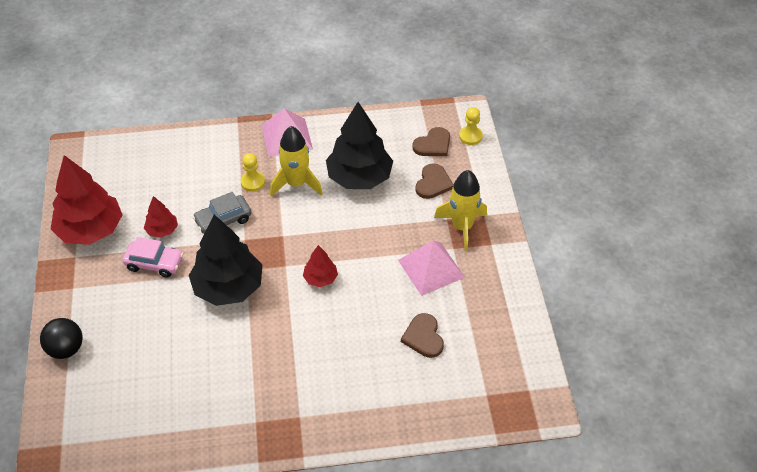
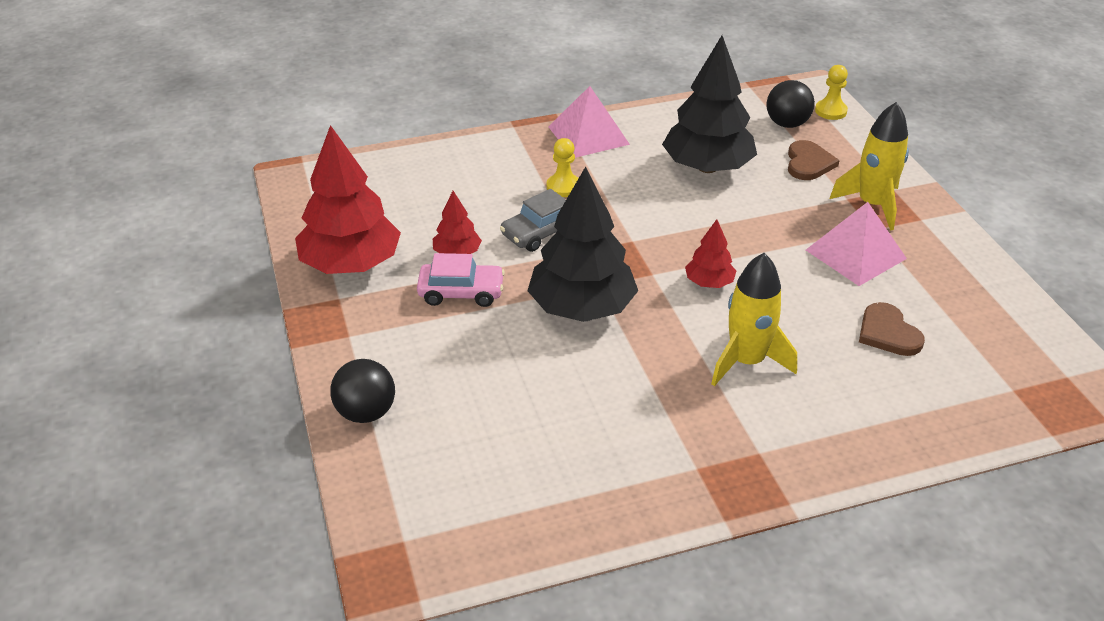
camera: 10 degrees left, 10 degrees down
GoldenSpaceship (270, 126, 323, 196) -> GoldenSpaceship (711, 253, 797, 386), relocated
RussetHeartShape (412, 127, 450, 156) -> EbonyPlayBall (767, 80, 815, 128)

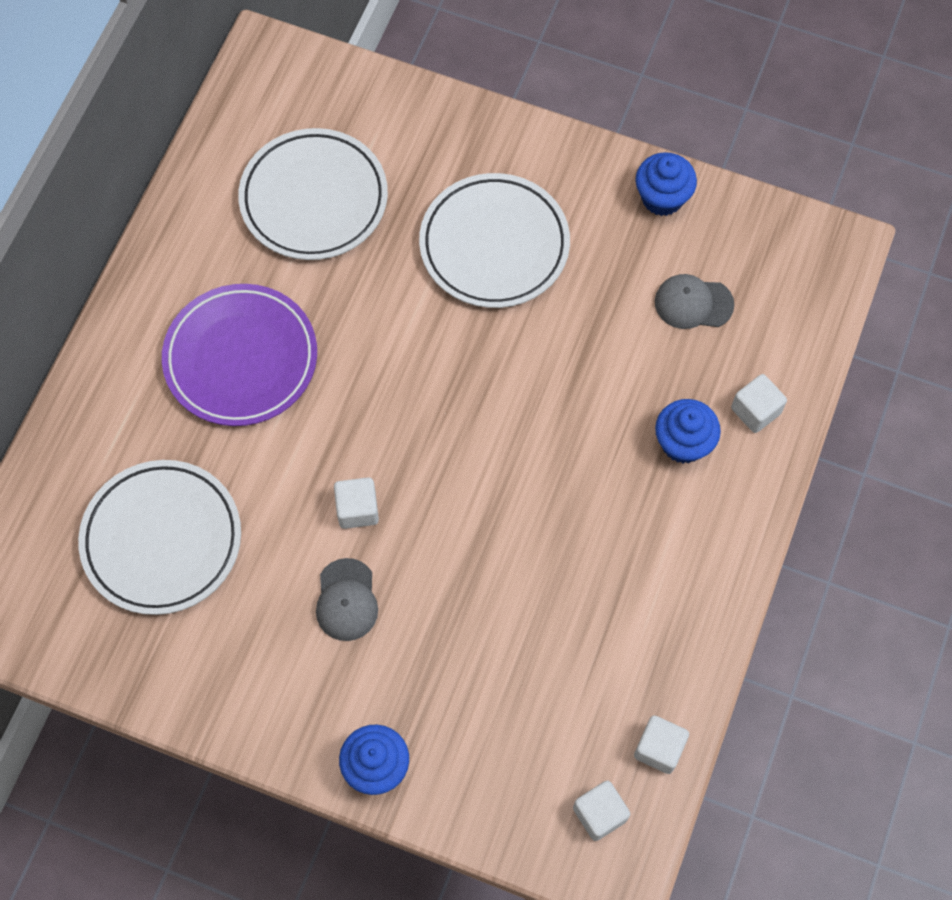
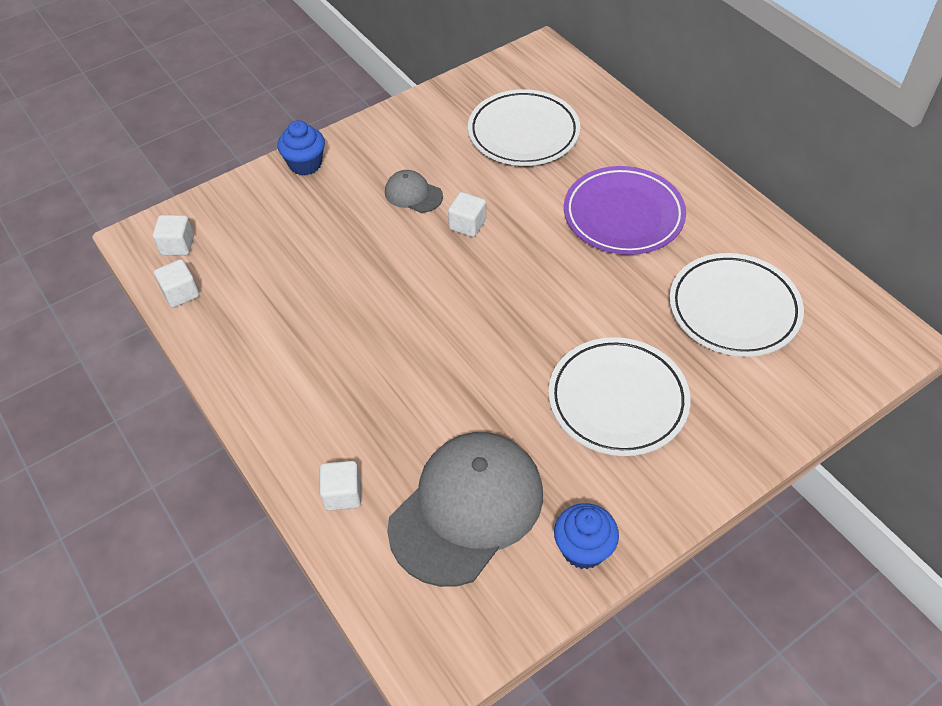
camera: 125 degrees right, 15 degrees down
BlueCupcake (655, 399, 721, 463) -> none
GrayBaseballCap (655, 274, 734, 329) -> GrayBaseballCap (387, 432, 543, 587), x2.22

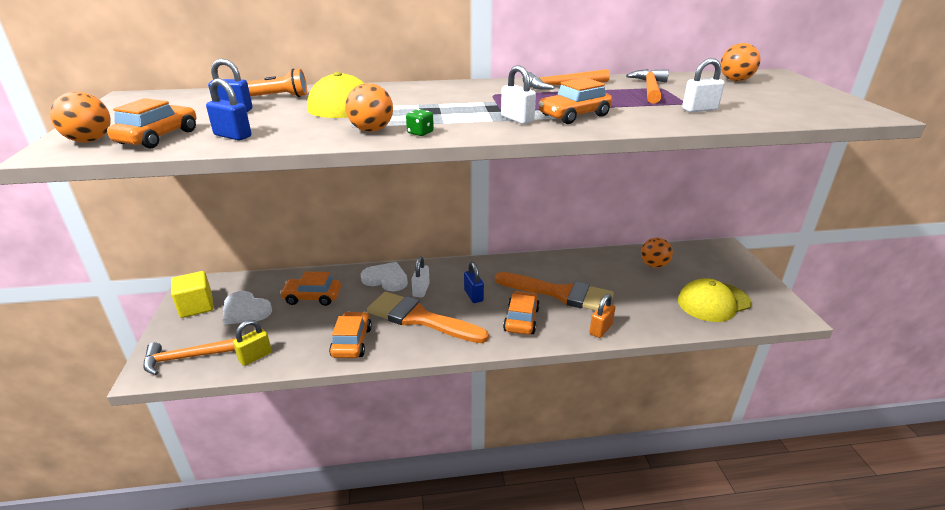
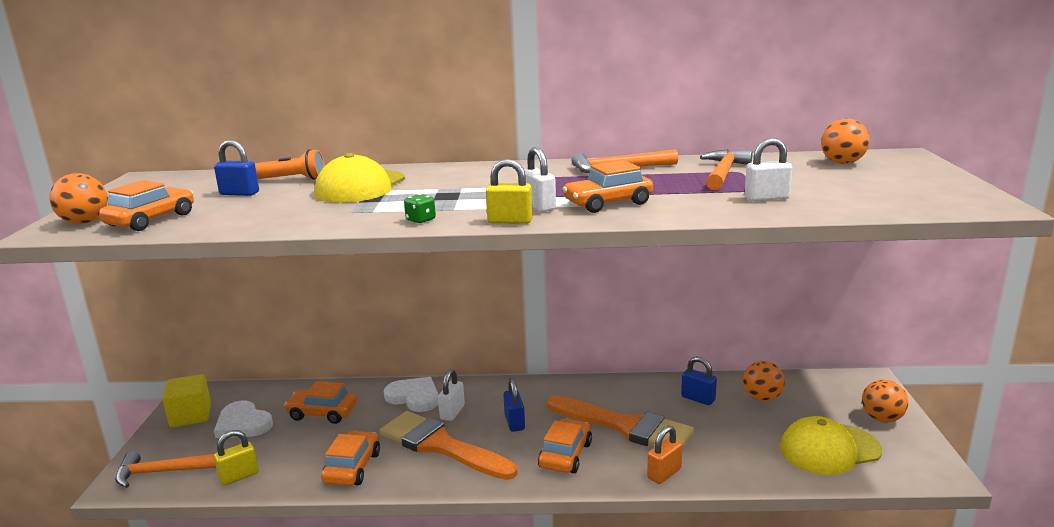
camera: 10 degrees right, 10 degrees down
none -> GoldenLock (486, 159, 533, 224)
BlueLock (206, 78, 251, 141) -> BlueLock (681, 356, 717, 405), relocated
OrangePlayBall (345, 83, 393, 132) -> OrangePlayBall (862, 380, 908, 423), relocated

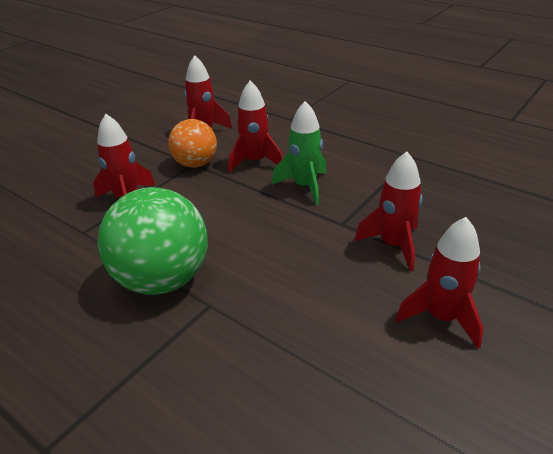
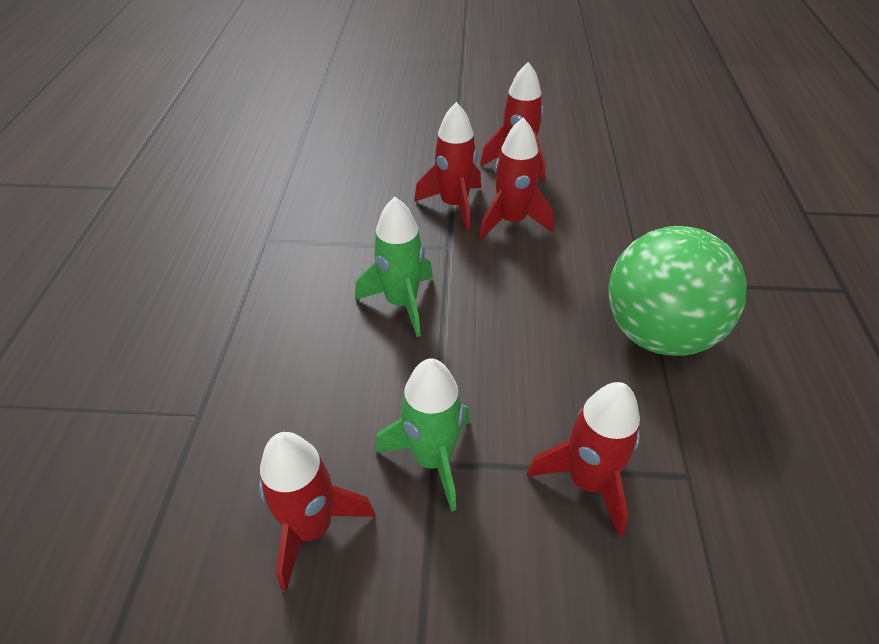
camera: 125 degrees left, 10 degrees up
RedSpaceship (228, 81, 283, 173) -> RedSpaceship (479, 117, 553, 240), relocated
OrangePlayBall (168, 119, 217, 168) -> LeafGreenSpaceship (375, 358, 470, 512)

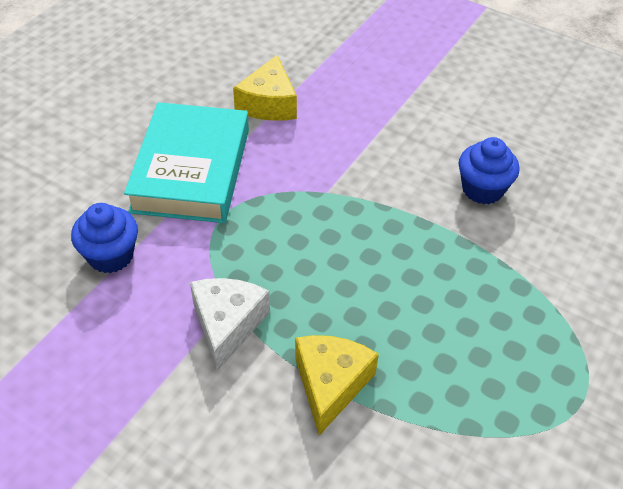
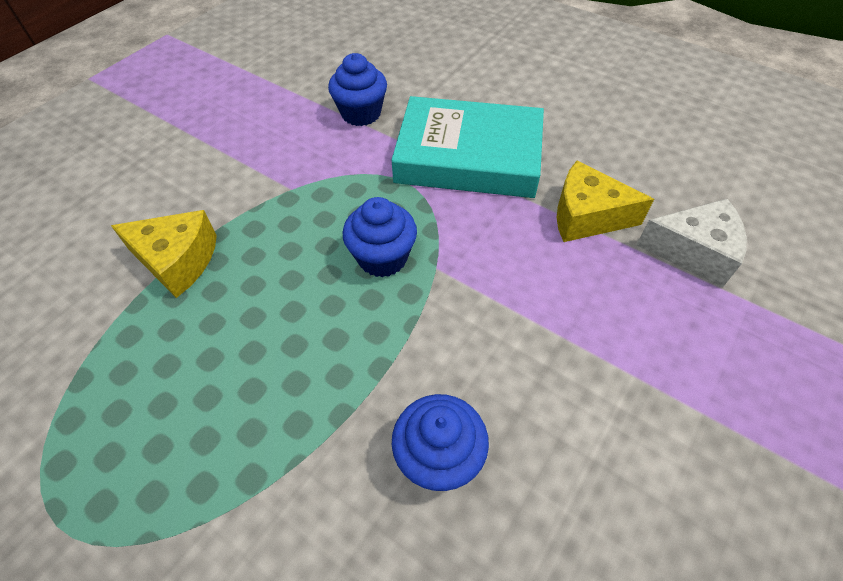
camera: 95 degrees right, 5 degrees up
none -> BlueCupcake (343, 197, 417, 277)
SnowWhiteCheese (190, 278, 270, 371) -> SnowWhiteCheese (637, 199, 747, 288), relocated

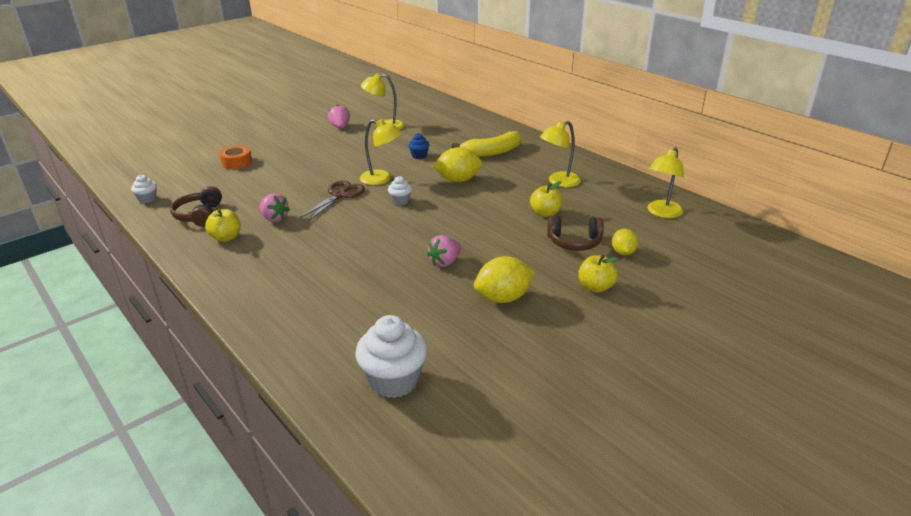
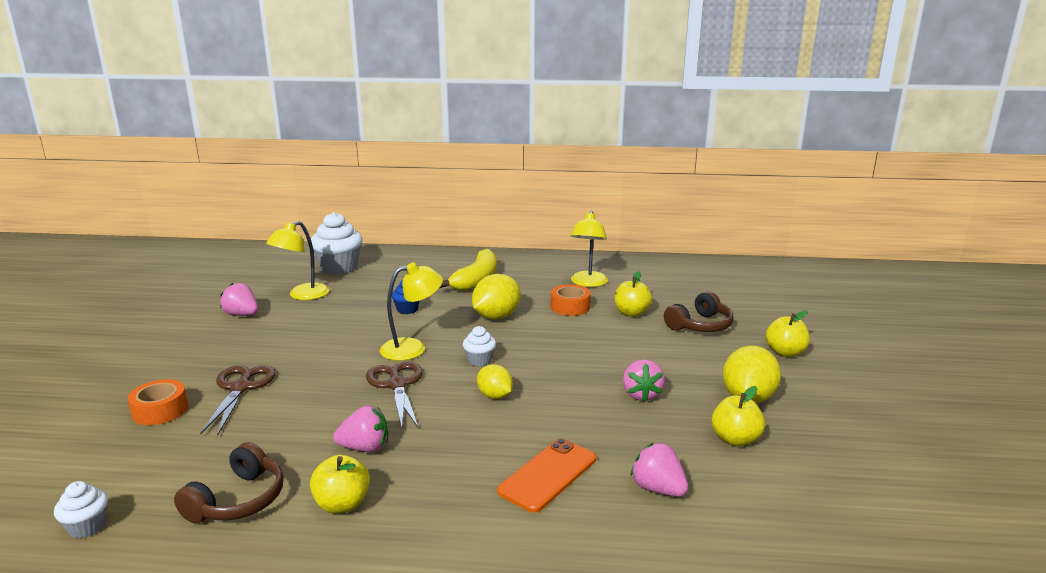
camera: 45 degrees left, 10 degrees down
GoldenDeskLamp (647, 147, 684, 218) -> none
none -> RussetScissors (200, 365, 276, 436)
none -> OrangePhone (497, 438, 596, 513)
none -> OrangeRollOfTape (551, 284, 591, 316)
none -> RosyBerry (630, 443, 688, 497)
none -> GoldenAppleFruit (711, 386, 765, 446)
SnowWhiteCupcake (355, 315, 428, 398) -> SnowWhiteCupcake (311, 212, 363, 275), relocated
GoldenToyLemon (612, 229, 638, 255) -> GoldenToyLemon (477, 364, 513, 399), relocated
RussetHeadphones (170, 186, 222, 227) -> RussetHeadphones (174, 442, 284, 523), 105 degrees counterclockwise

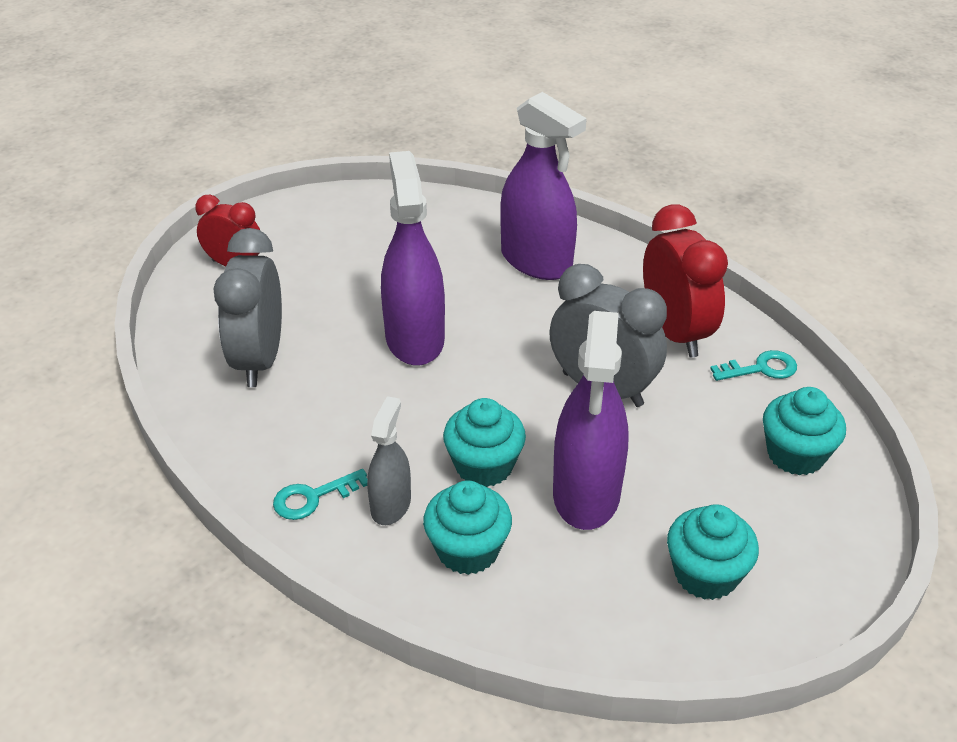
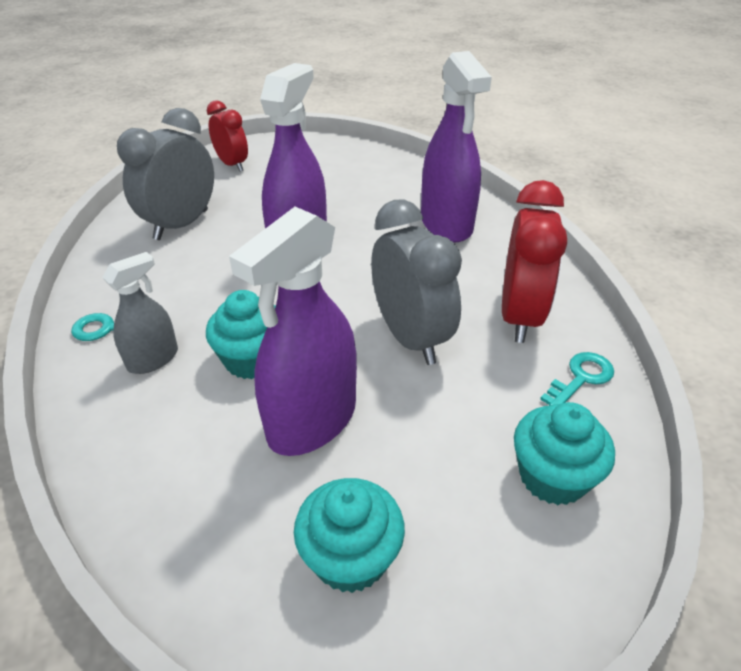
camera: 30 degrees right, 0 degrees up
TurquoiseCupcake (423, 481, 512, 575) -> none
TurquoiseLatchkey (710, 350, 797, 381) -> TurquoiseLatchkey (540, 352, 614, 406), 60 degrees counterclockwise

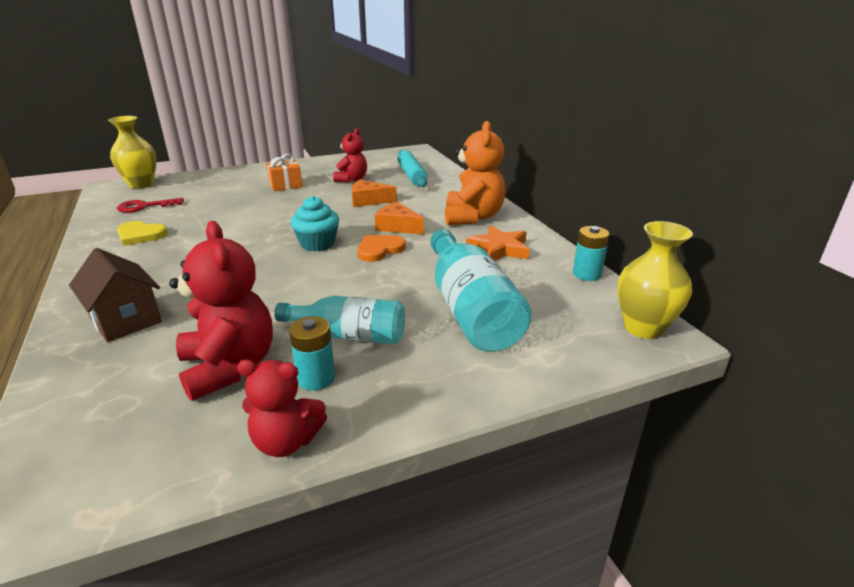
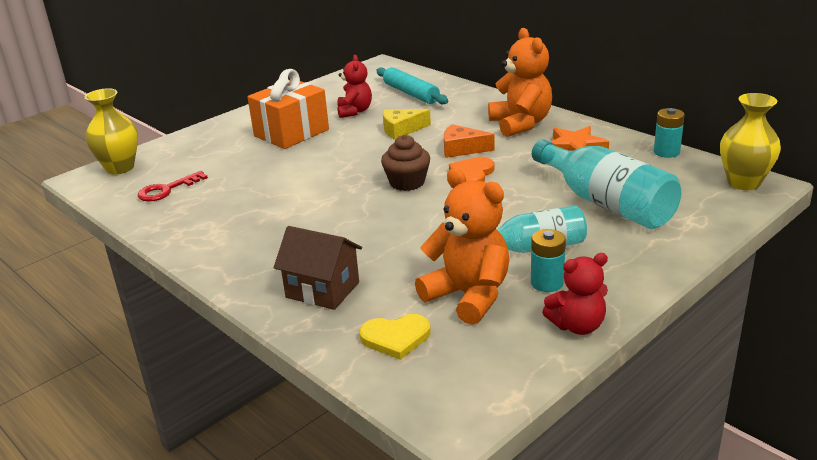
camera: 20 degrees left, 0 degrees up
GoldenHeartShape (117, 221, 168, 246) -> GoldenHeartShape (359, 314, 431, 360), relocated
RedTeddyBear (169, 221, 273, 401) -> OrangeTeddyBear (415, 168, 510, 325)
TurquoiseCupcake (291, 196, 339, 252) -> RussetCupcake (381, 135, 430, 191)
OrangeCheese (352, 179, 397, 207) -> GoldenCheese (383, 109, 431, 140)
OrangeWrappedGift (266, 154, 302, 191) -> OrangeWrappedGift (247, 69, 329, 149), x1.77

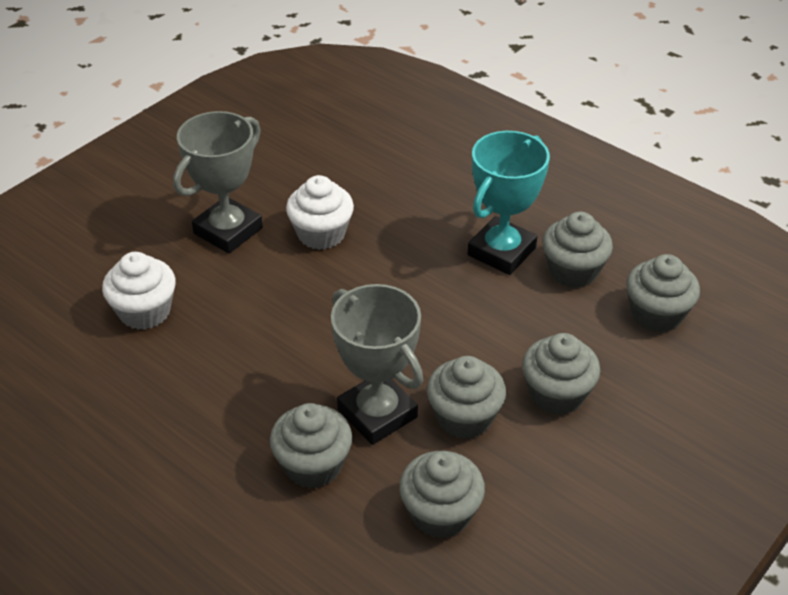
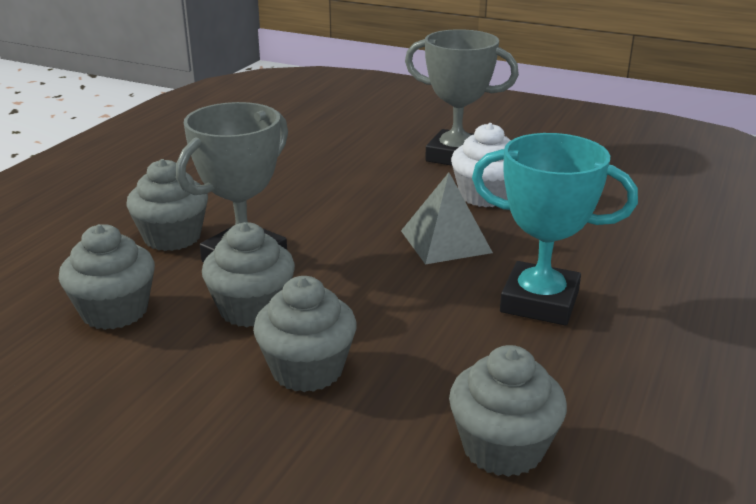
camera: 75 degrees right, 15 degrees down
SnowWhiteCupcake (102, 252, 176, 330) -> none
GrayCupcake (542, 212, 613, 288) -> none
none -> GraySolidPyramid (401, 173, 493, 264)

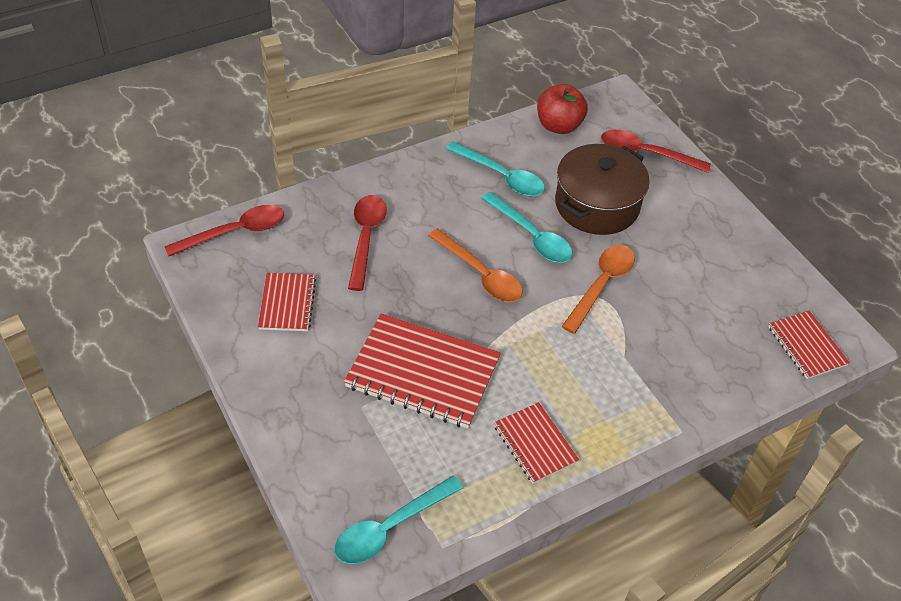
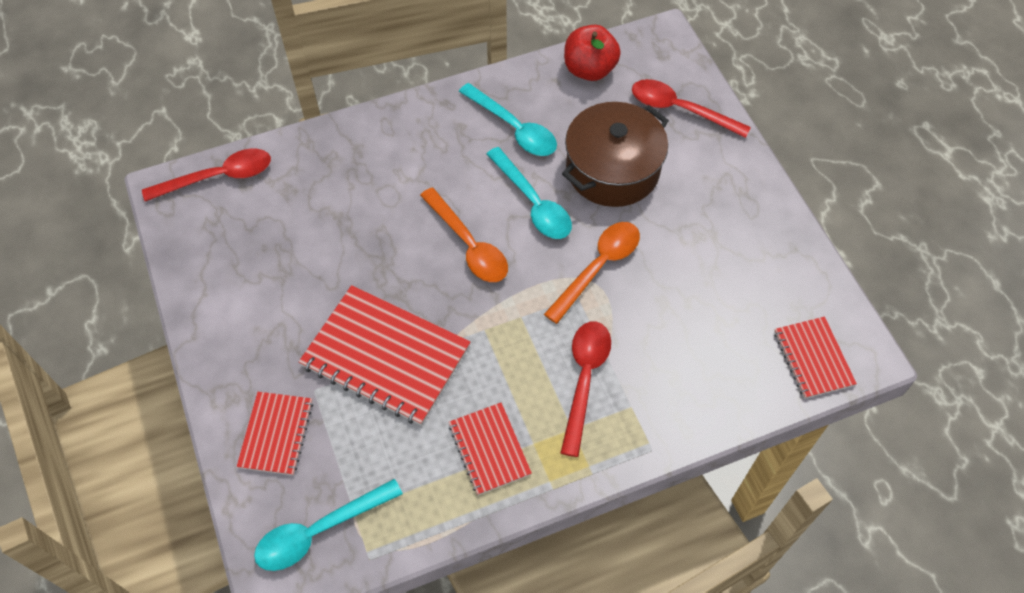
camera: 10 degrees right, 10 degrees up
RedNotepad (258, 273, 316, 331) -> RedNotepad (237, 392, 313, 475), relocated
RedTablespoon (348, 195, 387, 291) -> RedTablespoon (561, 322, 611, 457), relocated

